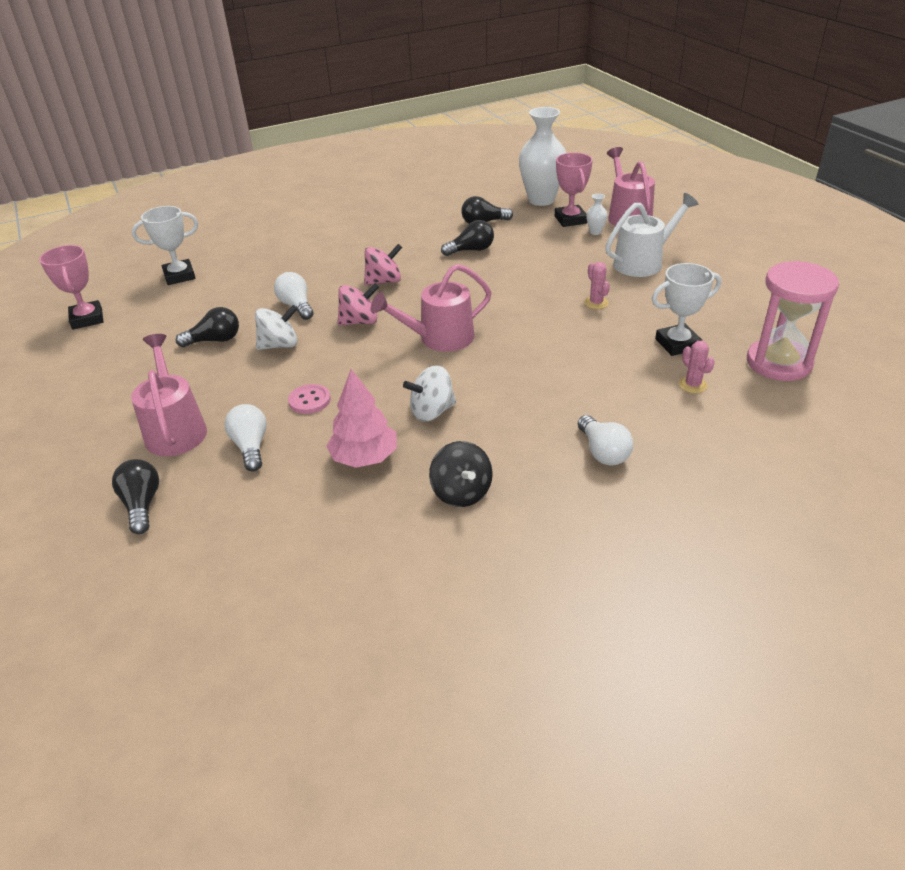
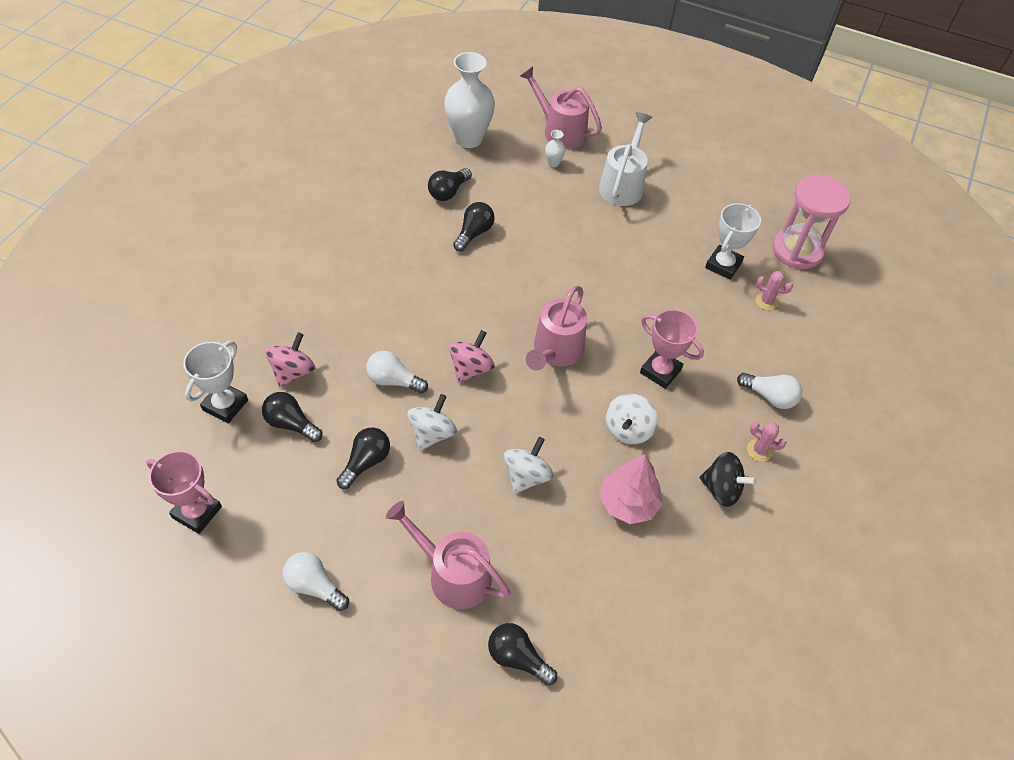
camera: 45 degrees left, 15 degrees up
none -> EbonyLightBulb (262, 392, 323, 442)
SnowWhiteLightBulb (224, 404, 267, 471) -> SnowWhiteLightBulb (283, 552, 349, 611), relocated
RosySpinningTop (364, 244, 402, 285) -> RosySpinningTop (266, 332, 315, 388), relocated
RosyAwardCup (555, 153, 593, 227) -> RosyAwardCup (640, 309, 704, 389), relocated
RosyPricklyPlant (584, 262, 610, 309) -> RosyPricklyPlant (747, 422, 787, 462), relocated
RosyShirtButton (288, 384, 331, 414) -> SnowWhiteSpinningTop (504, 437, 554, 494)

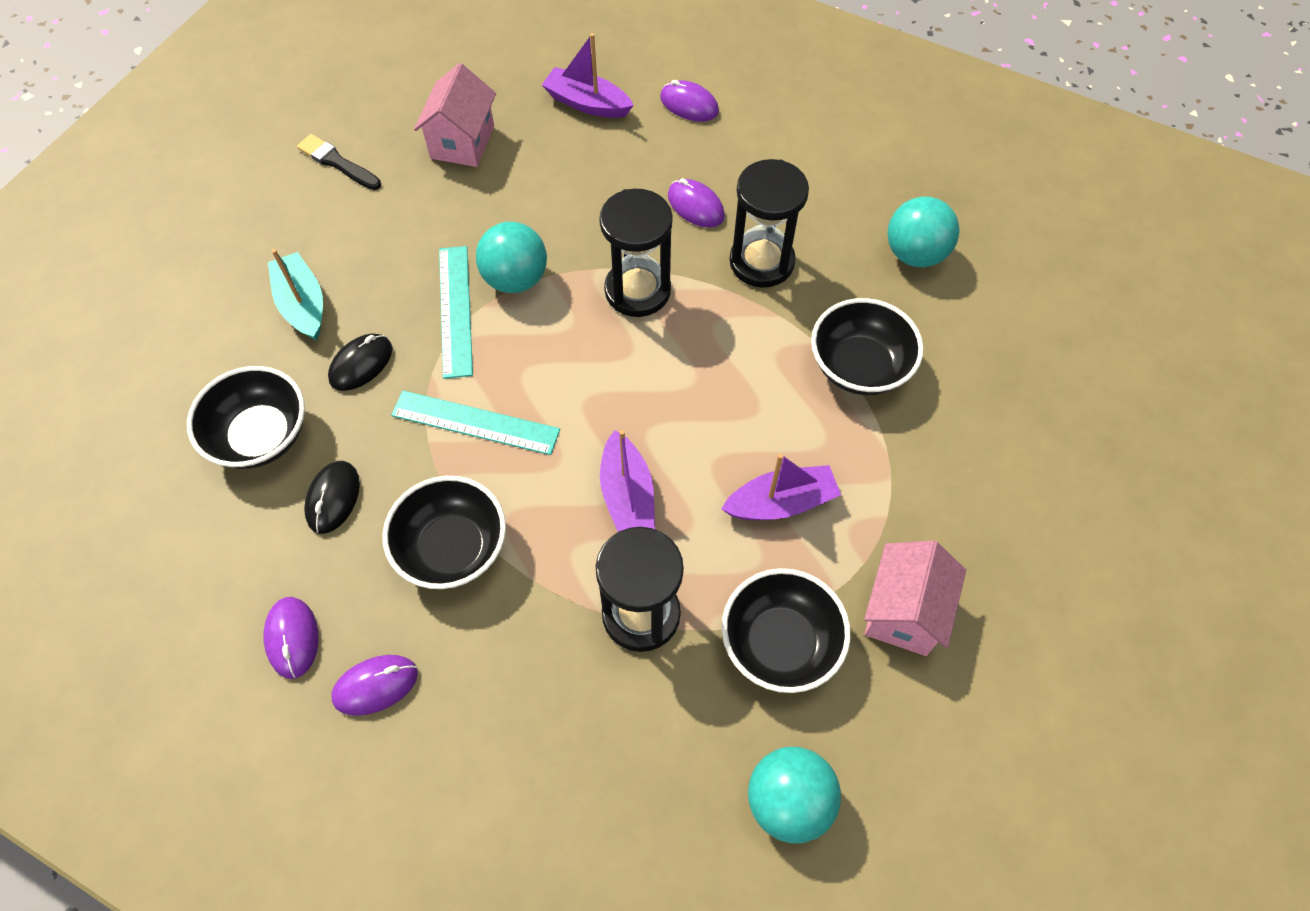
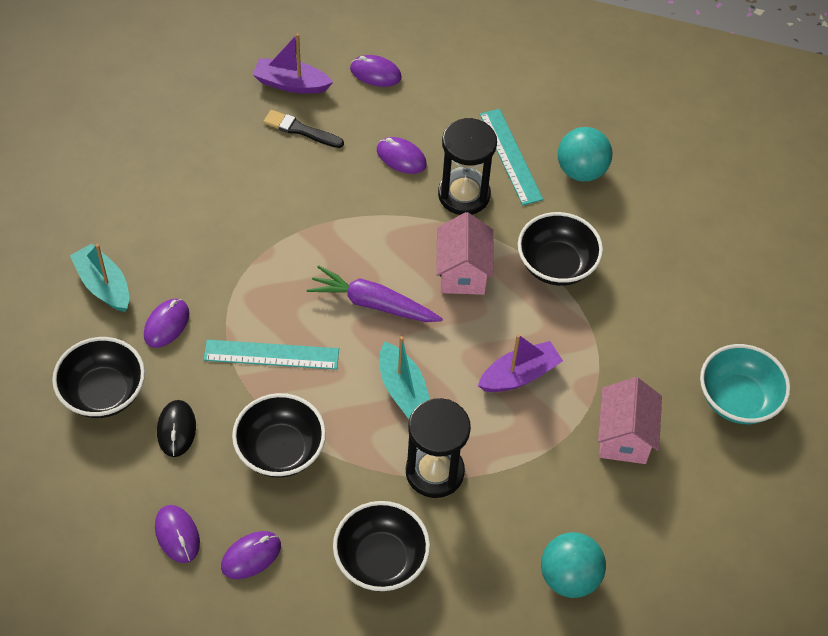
camera: 15 degrees left, 5 degrees down
TurquoisePlayBall (476, 222, 547, 293) -> none
EbonySandTimer (599, 189, 673, 317) -> none
none -> RoyalPurpleCarrot (307, 265, 443, 322)
none -> TurquoiseServingBowl (700, 344, 790, 424)
EbonyPaintbrush (297, 134, 381, 190) -> EbonyPaintbrush (263, 110, 344, 148), relocated
RosyCottage (414, 63, 496, 167) -> RosyCottage (436, 212, 494, 295), relocated
TurquoiseRuler (439, 246, 473, 379) -> TurquoiseRuler (480, 109, 543, 205), relocated
EbonyServingBowl (722, 568, 851, 693) -> EbonyServingBowl (333, 501, 430, 591), relocated
EbonyPcMouse (328, 334, 392, 391) -> RoyalPurplePcMouse (144, 299, 189, 348)
RoyalPurpleToyBoat (600, 430, 655, 532) -> TurquoiseToyBoat (380, 336, 430, 419)

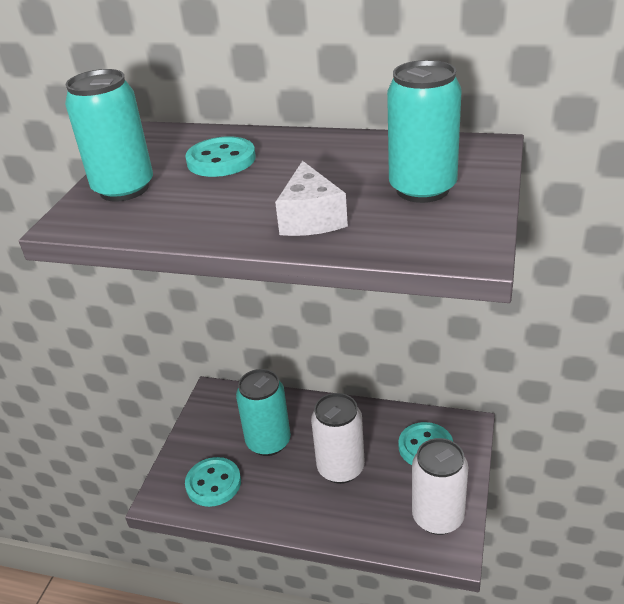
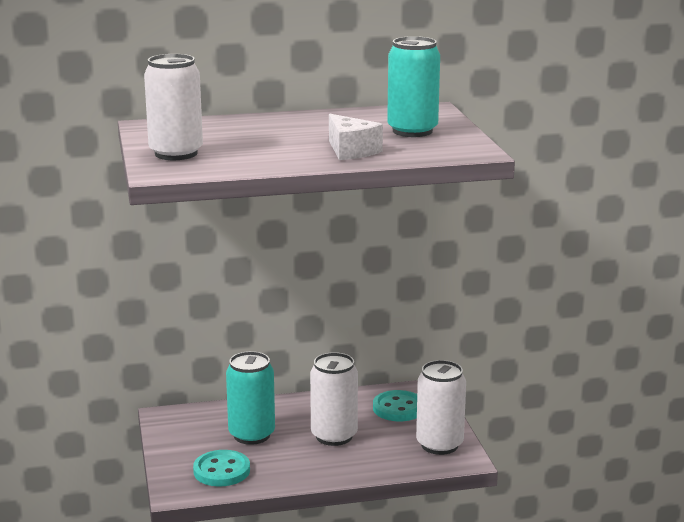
camera: 30 degrees left, 15 degrees down
TurquoiseShirtButton (185, 136, 256, 177) -> none
TurquoiseSodaCan (65, 69, 153, 202) -> SnowWhiteSodaCan (144, 54, 203, 160)

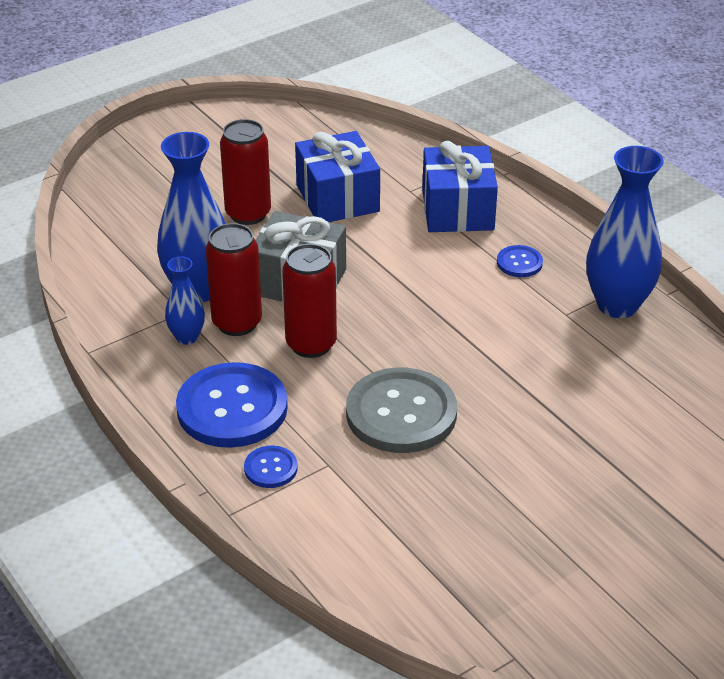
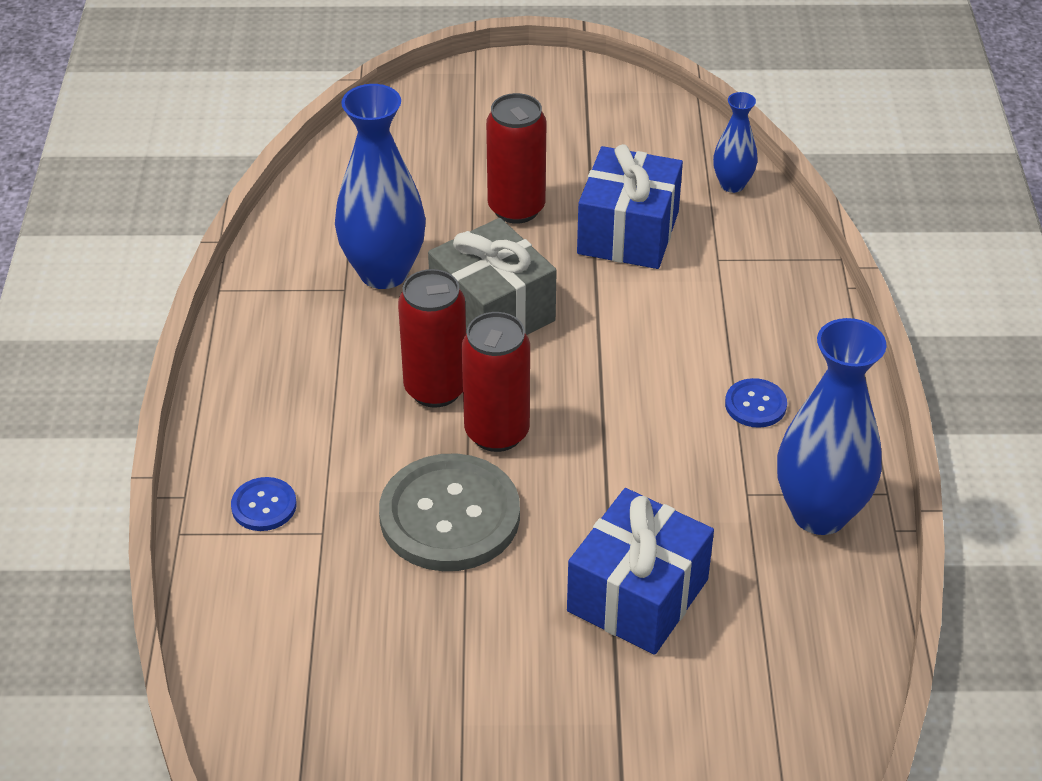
camera: 35 degrees right, 5 degrees up
BlueShirtButton (176, 362, 288, 448) -> none
BlueVase (165, 256, 205, 345) -> BlueVase (713, 92, 757, 193), relocated
RedSodaCan (206, 223, 262, 336) -> RedSodaCan (462, 312, 530, 452), relocated
BlueWrappedGift (422, 141, 498, 232) -> BlueWrappedGift (567, 488, 714, 655), relocated

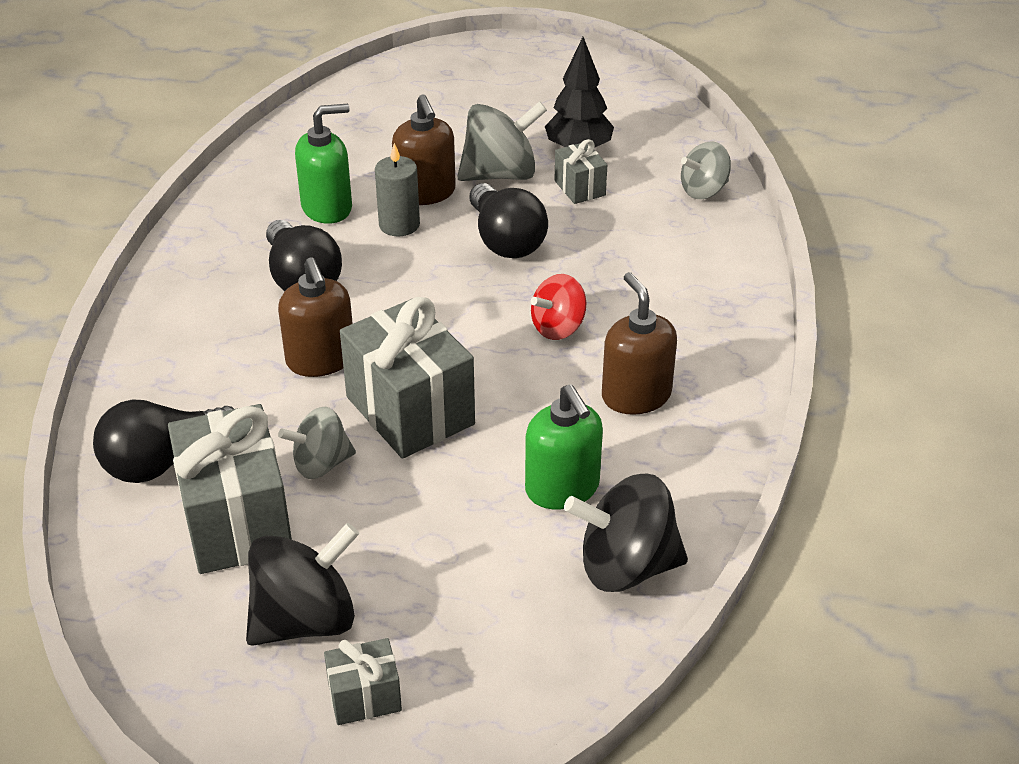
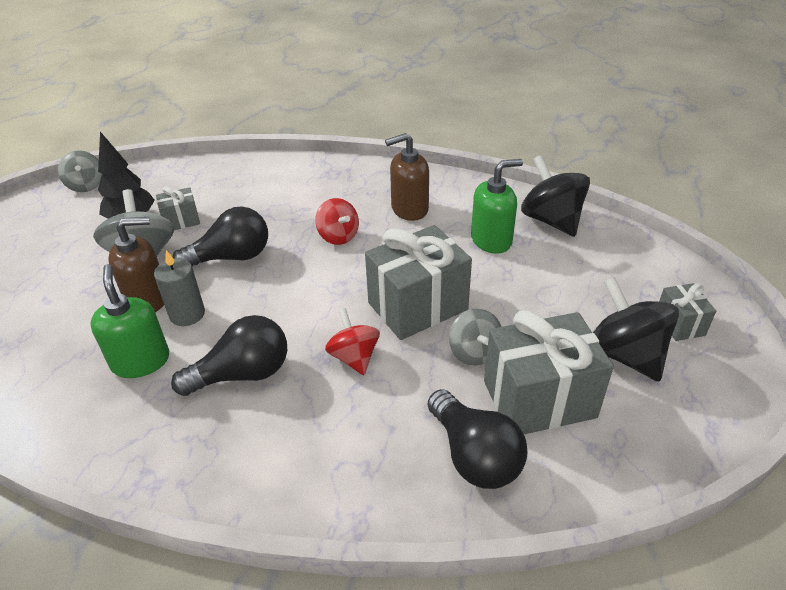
camera: 85 degrees left, 0 degrees up
GraySpinningTop (681, 141, 731, 199) -> GraySpinningTop (58, 150, 102, 192), relocated
RussetSoapPump (278, 257, 353, 377) -> RedSpinningTop (325, 308, 380, 375)
EbonySpinningTop (564, 474, 688, 592) -> EbonySpinningTop (521, 155, 590, 237), 150 degrees clockwise

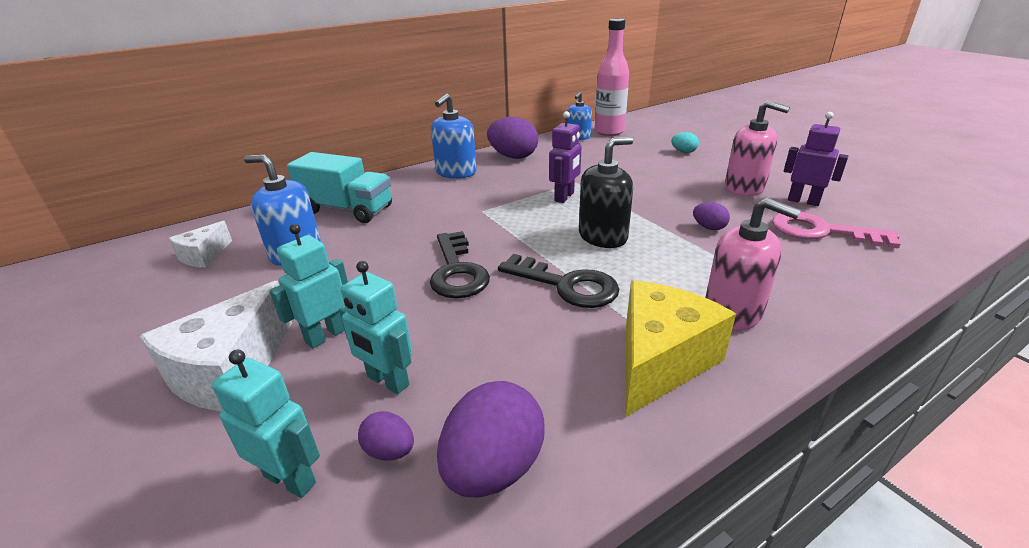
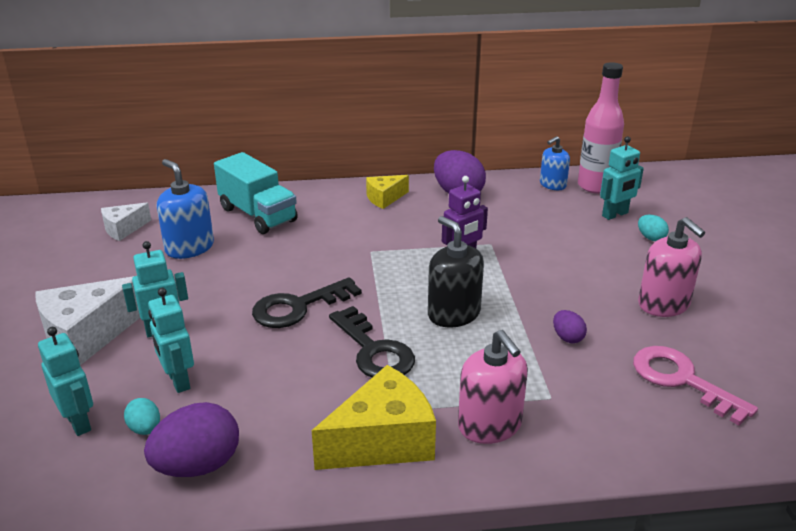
camera: 25 degrees right, 0 degrees up
RoyalPurpleRobot (784, 112, 848, 206) -> none
none -> TurquoiseRobot (600, 136, 644, 220)
BlueSoapPump (431, 93, 477, 179) -> GoldenCheese (366, 175, 409, 209)
RoyalPurpleEggShape (358, 411, 414, 461) -> TurquoiseEggShape (124, 398, 160, 435)
EbonyLatchkey (430, 231, 490, 298) -> EbonyLatchkey (252, 277, 362, 328), 45 degrees clockwise
EbonySoapPump (579, 137, 633, 248) -> EbonySoapPump (428, 216, 484, 328), 120 degrees counterclockwise

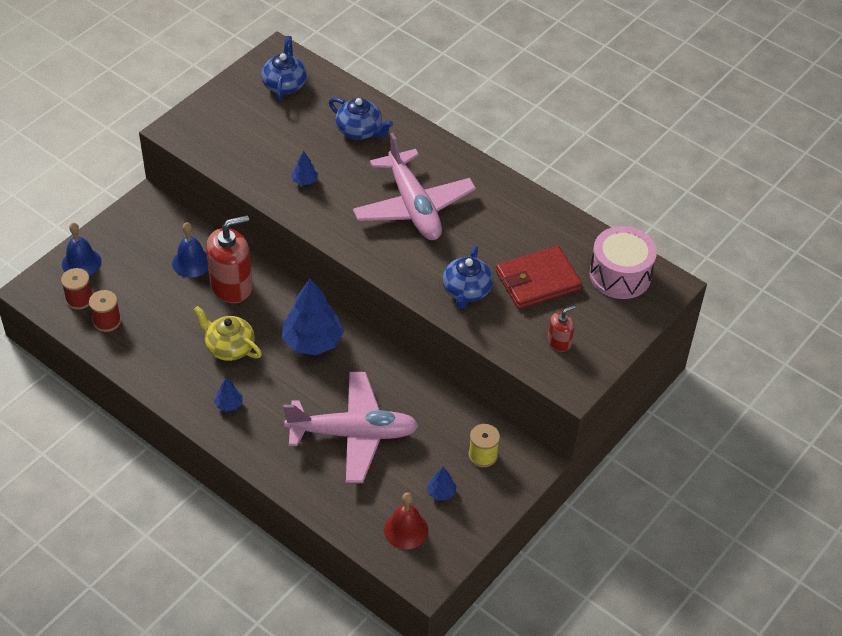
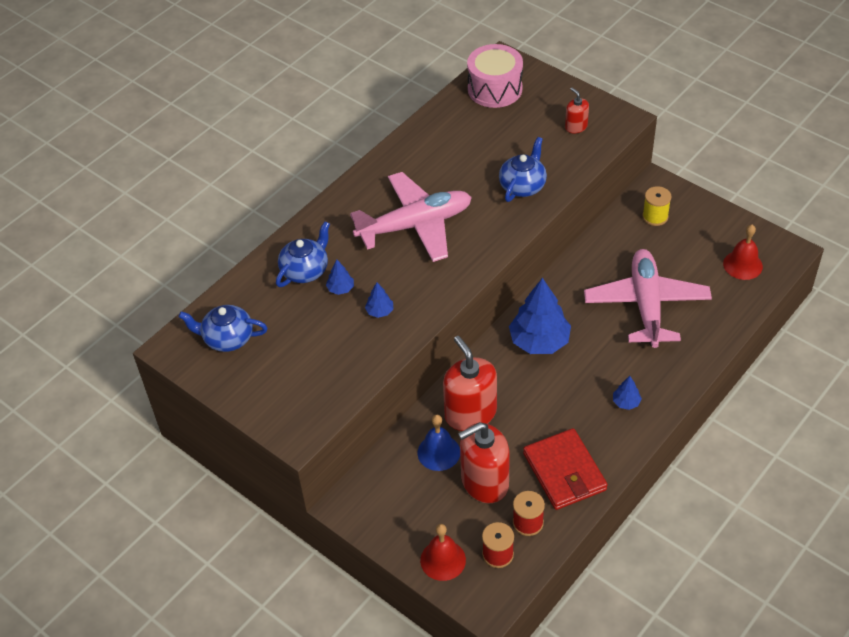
camera: 85 degrees left, 0 degrees up
GoldenTeaPot (194, 306, 262, 361) -> none
none -> RedSoapPump (458, 422, 510, 503)
BlueFirTree (427, 467, 456, 500) -> BlueFirTree (326, 259, 354, 295), relocated
RedWallet (496, 246, 582, 309) -> RedWallet (523, 428, 608, 510), relocated
BlueSchoolBell (62, 223, 101, 276) -> RedSchoolBell (420, 524, 466, 581)
BlueTeaPot (442, 246, 493, 309) -> BlueTeaPot (499, 137, 547, 202), 75 degrees counterclockwise

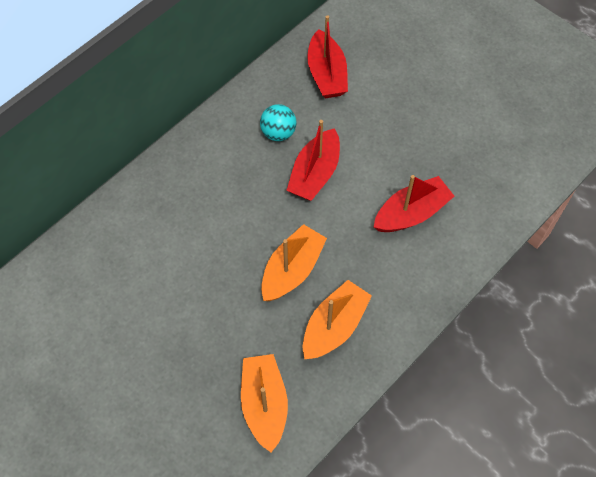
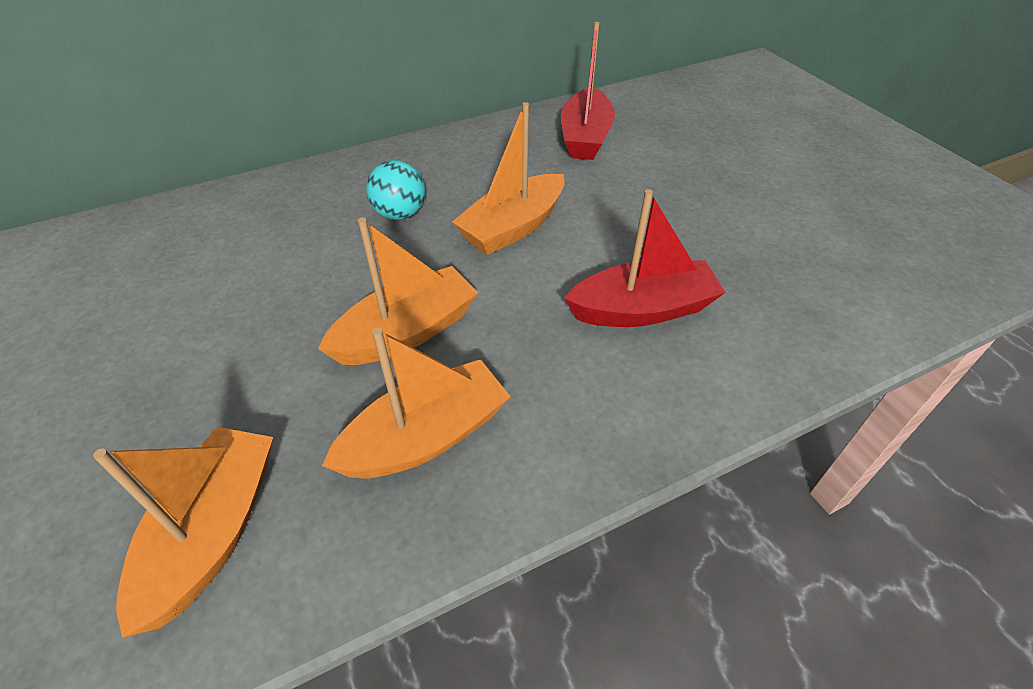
camera: 20 degrees right, 15 degrees down
TurquoisePlayBall (260, 104, 297, 141) -> TurquoisePlayBall (366, 160, 425, 220), relocated
RedToyBoat (286, 120, 340, 201) -> OrangeToyBoat (452, 102, 565, 255)

